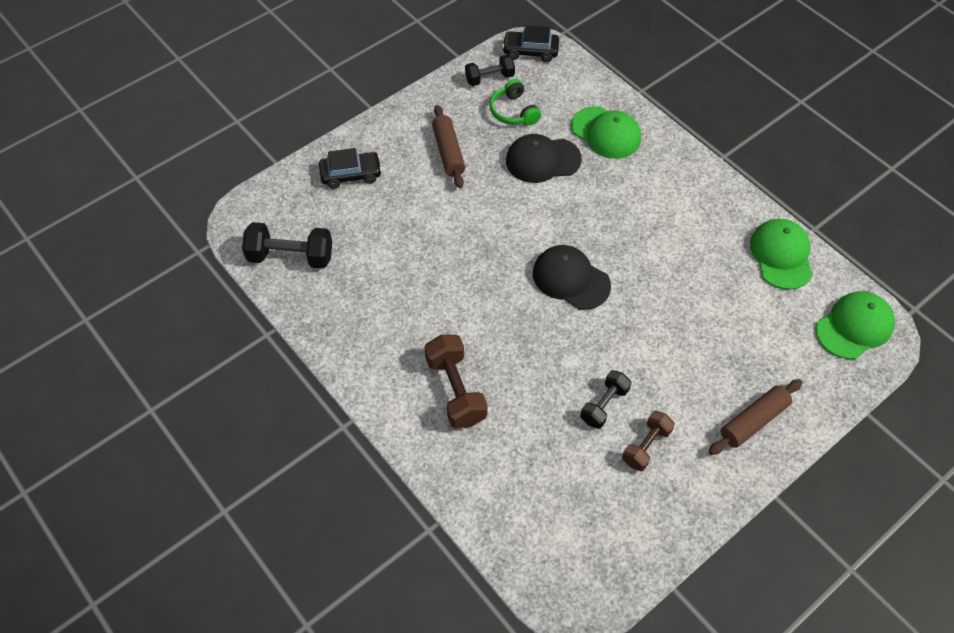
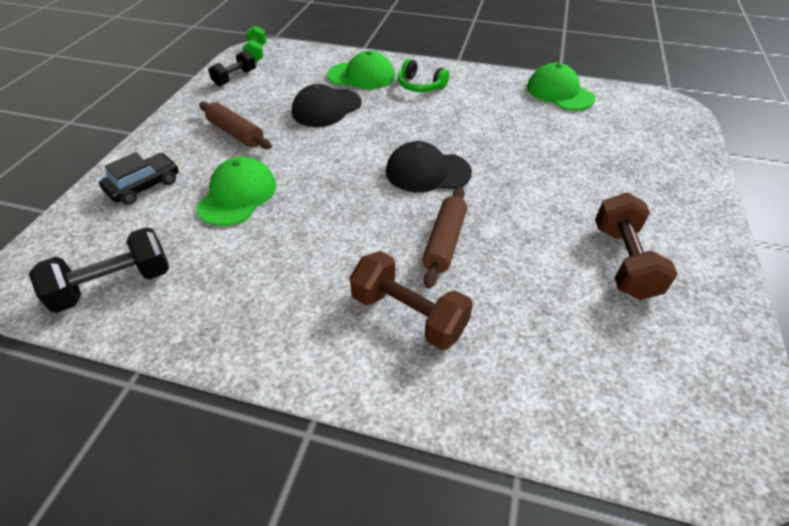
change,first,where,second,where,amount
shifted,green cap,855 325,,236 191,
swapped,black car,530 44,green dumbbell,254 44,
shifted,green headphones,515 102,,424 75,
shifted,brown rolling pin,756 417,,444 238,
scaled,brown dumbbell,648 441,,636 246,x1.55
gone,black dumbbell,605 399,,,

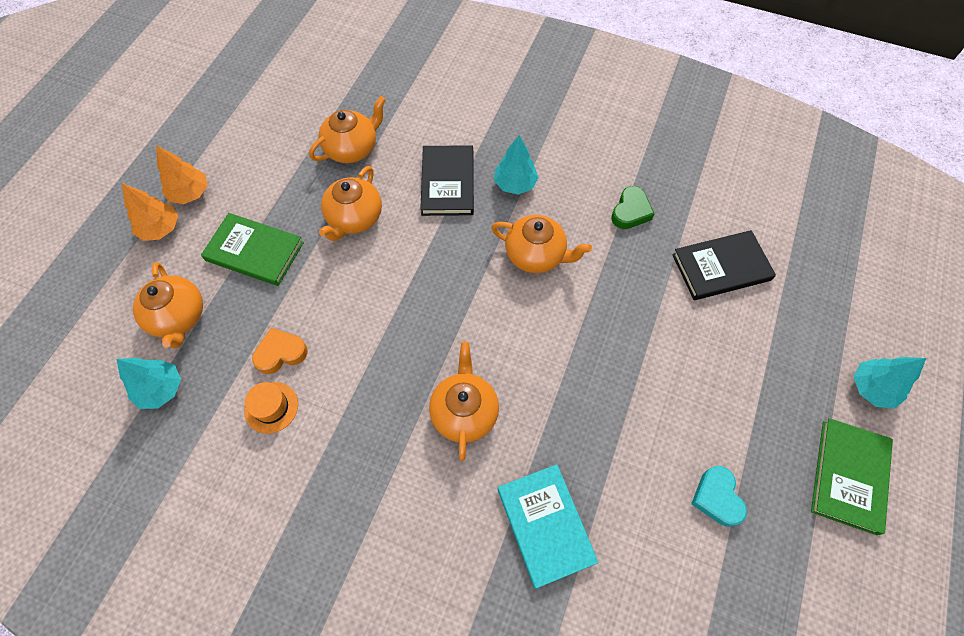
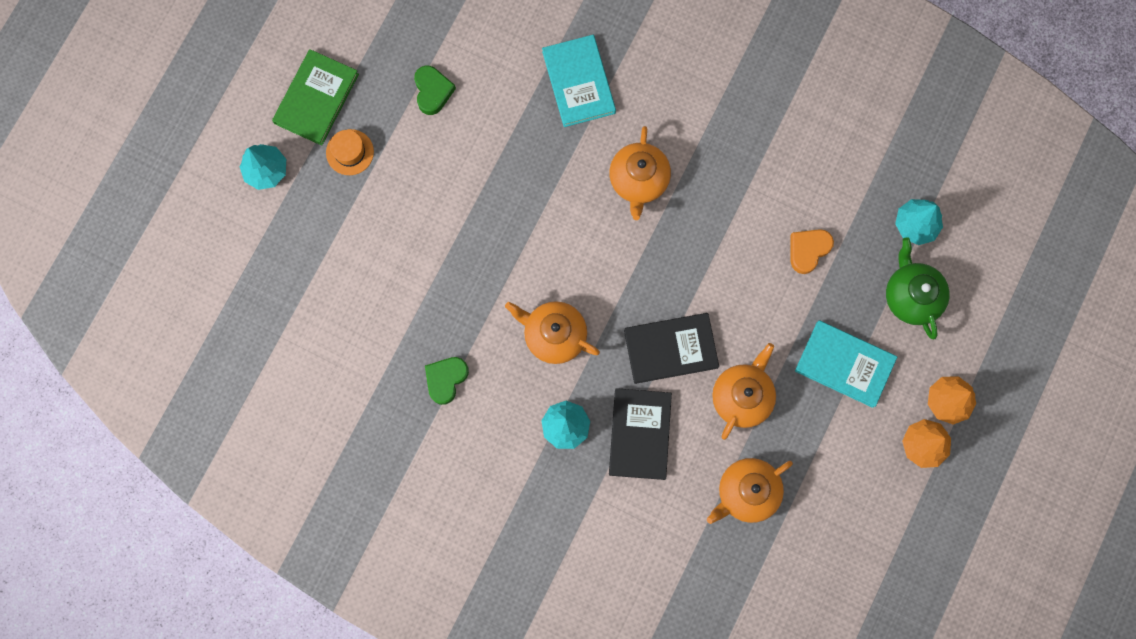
change,first,where,second,where,amount
shifted,orange hat,271 408,,350 152,
repainted,turquoise heart,719 496,green heart,435 90,
shifted,black book,724 265,,671 348,
rotated,orange heart,280 351,,812 251,150 degrees clockwise
repainted,green book,252 249,turquoise book,846 364,
repainted,orange teapot,168 305,green teapot,918 288,

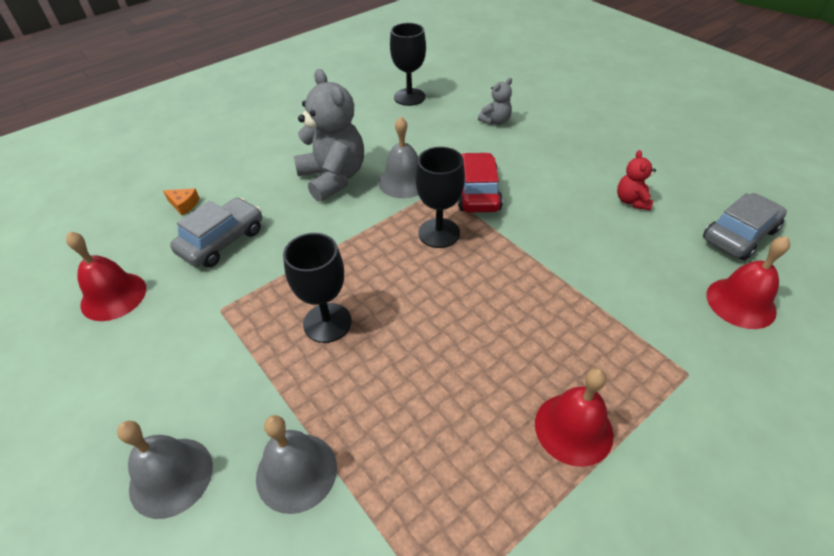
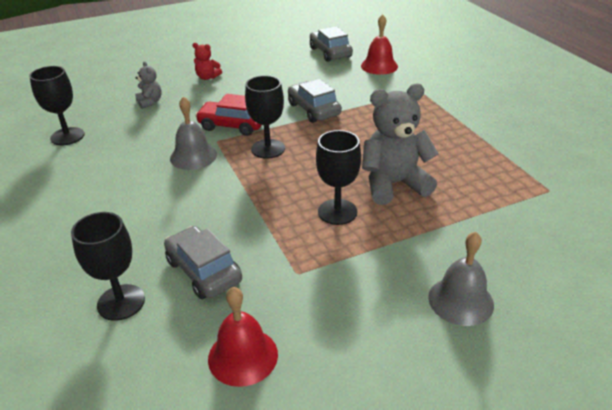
change,first,where,second,where,amount
swapped,orange cheese,181 201,black goblet,108 266,
shifted,red teddy bear,636 180,,207 61,
new,,,grey car,315 101,
shifted,grey teddy bear,329 135,,400 144,
gone,grey bell,296 464,,,
gone,red bell,574 417,,,

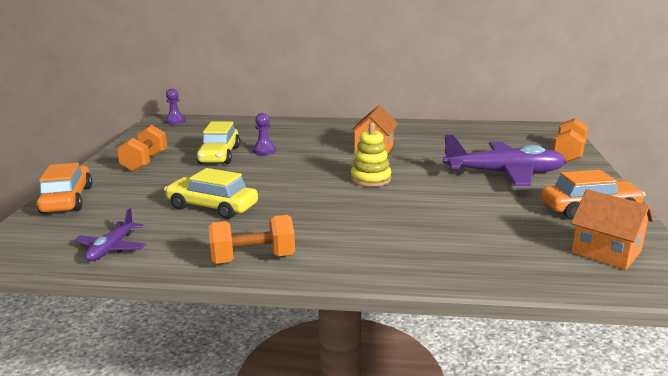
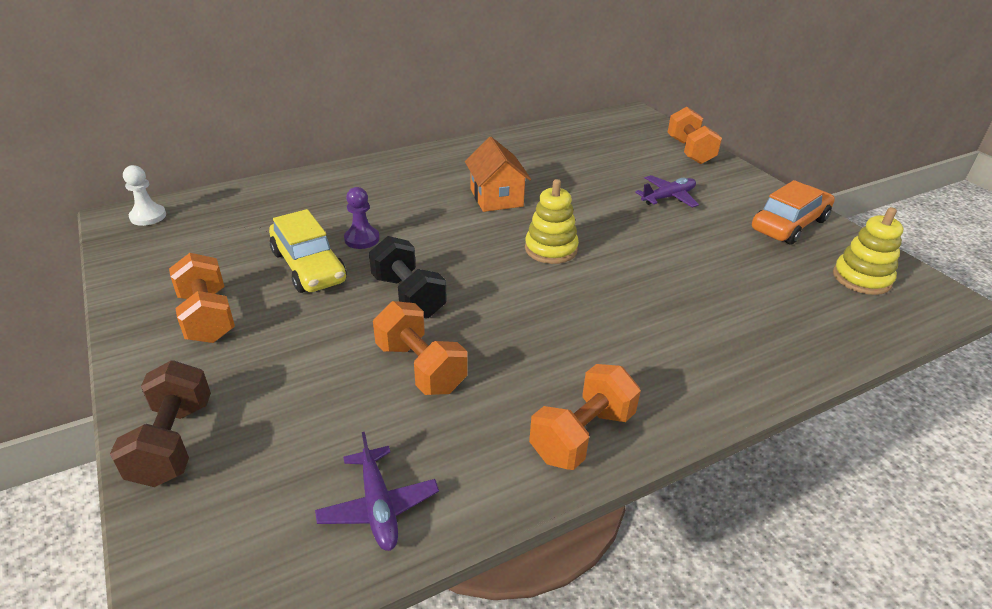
change,first,where,second,where,amount
swapped,orange car,64 188,brown dumbbell,160 423,
repainted,purple pawn,175 107,white pawn,144 195,
new,,,black dumbbell,408 277,
swapped,yellow car,211 193,orange dumbbell,420 348,
scaled,purple plane,504 160,,667 191,x0.50
swapped,orange house,612 229,yellow stacking toy,868 251,

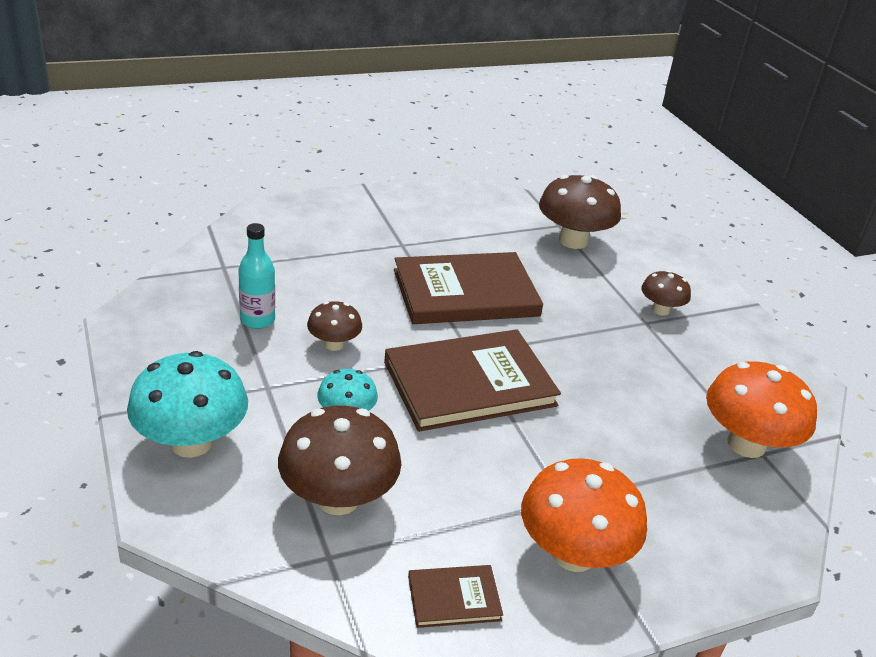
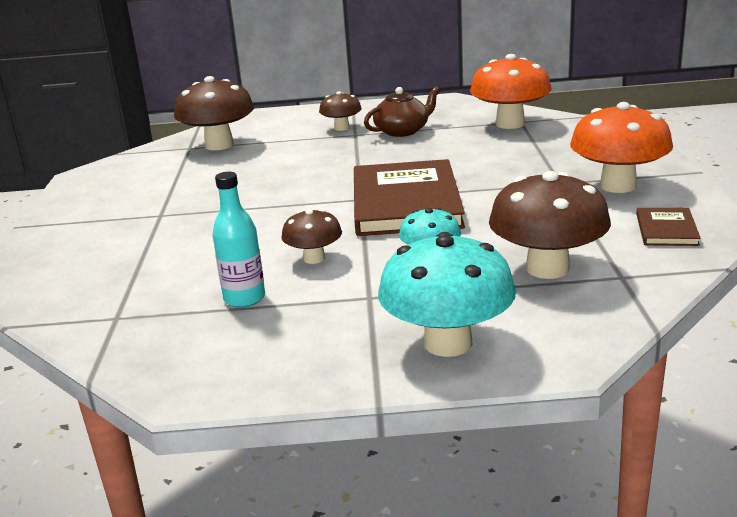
change,first,where,second,where,amount
new,,,brown teapot,402 111,
gone,brown book,468 288,,,

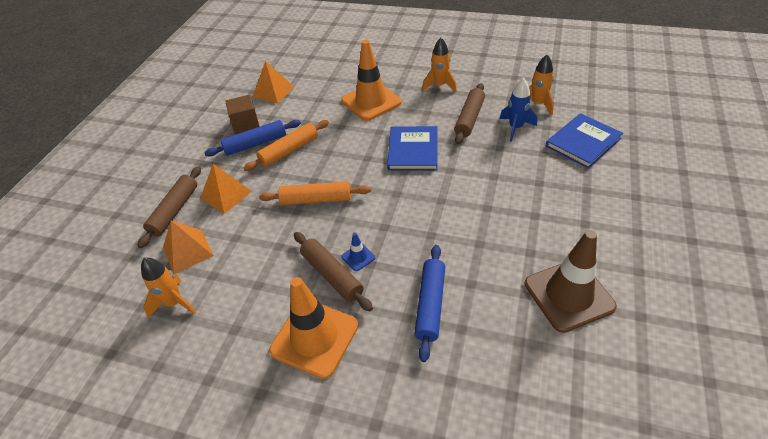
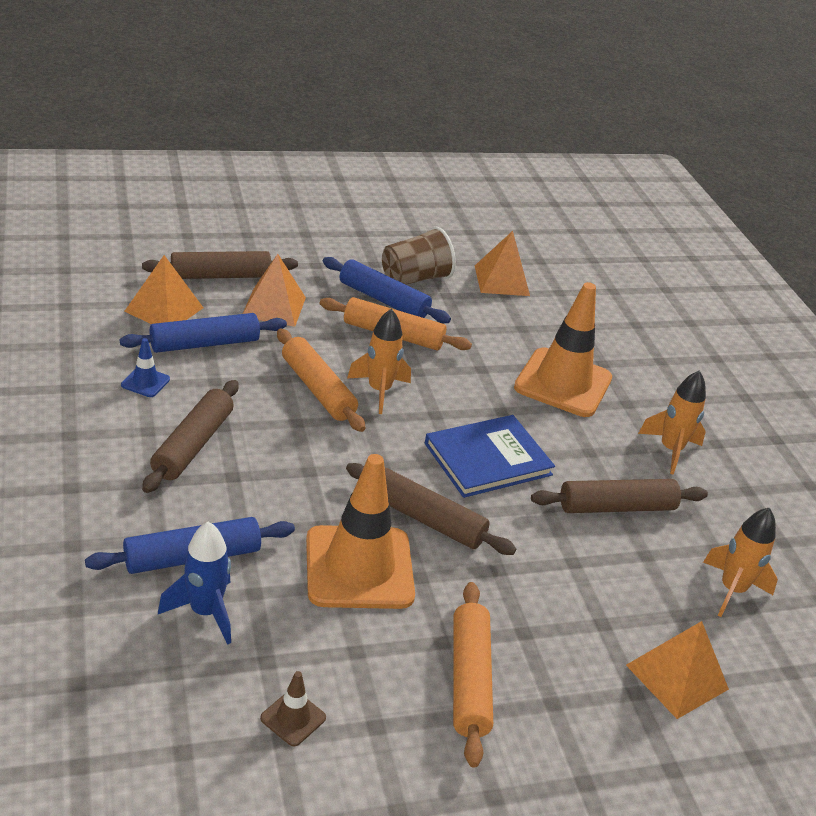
change,first,where,second,where,amount
new,,,blue rolling pin,203 333,
shifted,blue traffic cone,358 252,,145 367,
shifted,blue rocket,518 110,,194 583,
scaled,brown traffic cone,571 281,,293 708,x0.42
shifted,orange traffic cone,313 328,,360 531,
new,,,brown rolling pin,431 509,
shifted,orange rocket,168 287,,379 361,
swapped,brown cube,242 114,brown cup,419 256,
new,,,orange rolling pin,473 674,
swapped,blue book,584 141,orange pyramid,677 670,

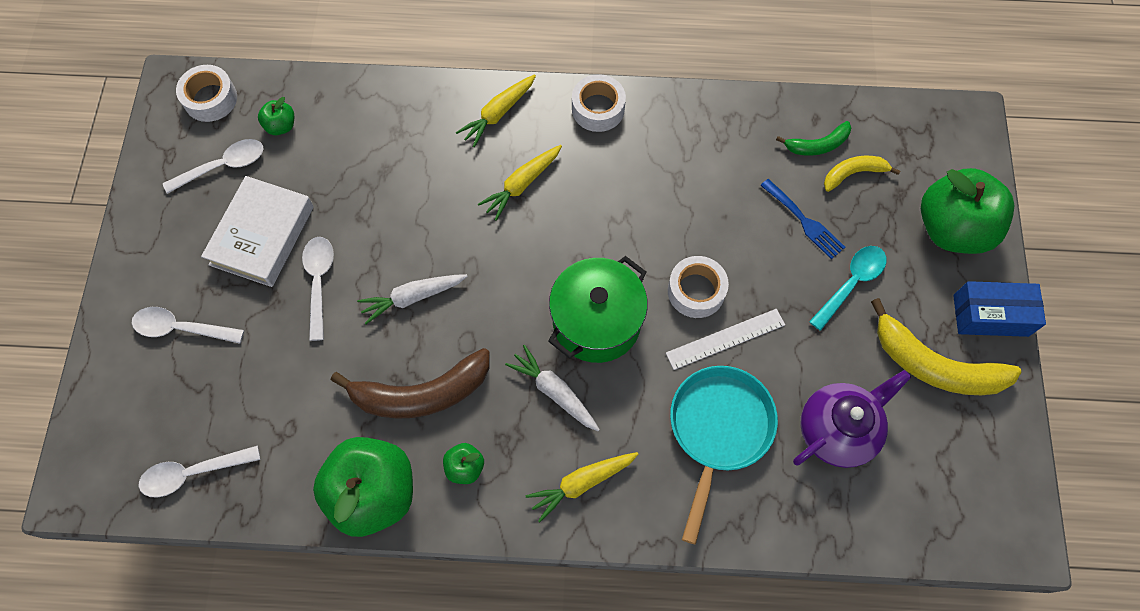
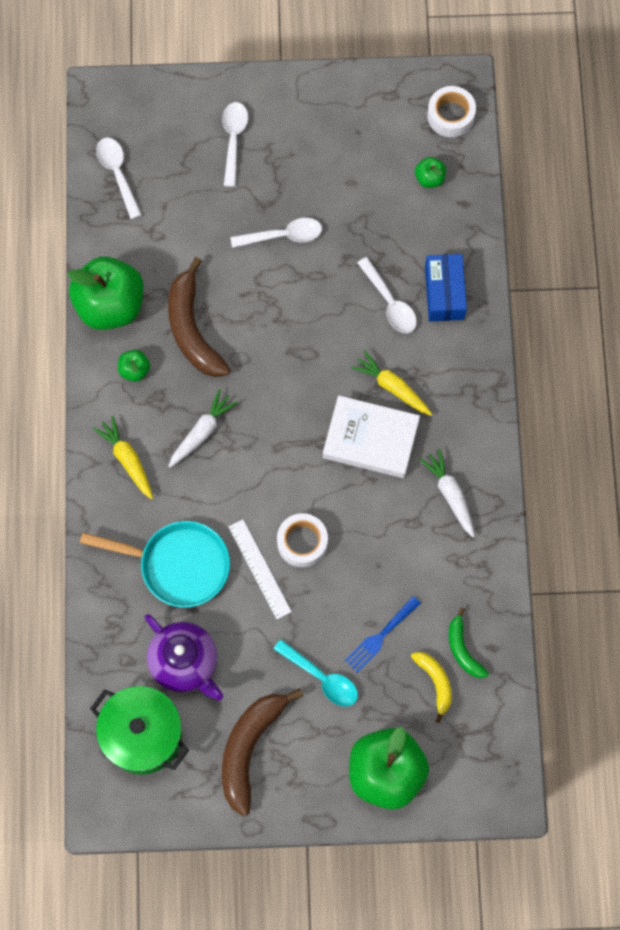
change,first,where,second,where,amount
shifted,green pot,598 309,,139 730,
repainted,yellow banana,946 346,brown banana,262 752,
shifted,white book,257 231,,371 436,
shifted,white spoon,213 166,,387 295,
shifted,white carrot,412 299,,447 493,
shifted,blue box,999 309,,446 288,
gone,yellow carrot,496 110,,,
gone,white tape,599 103,,,

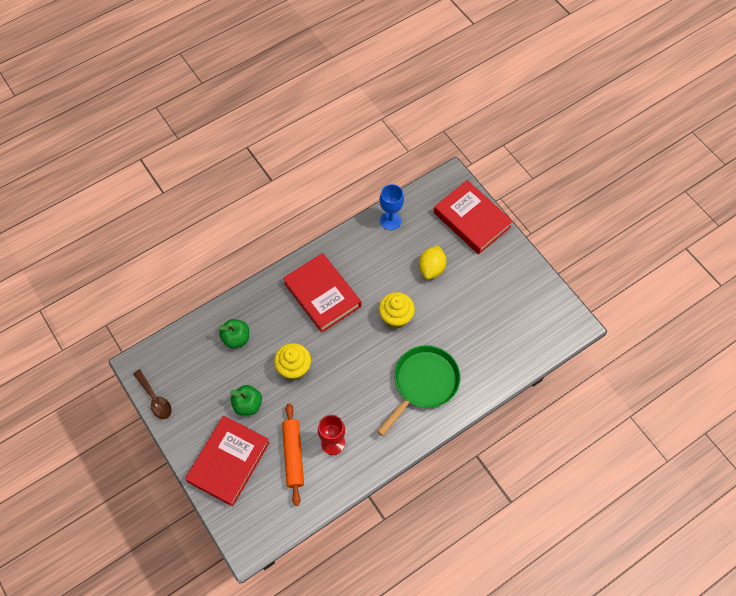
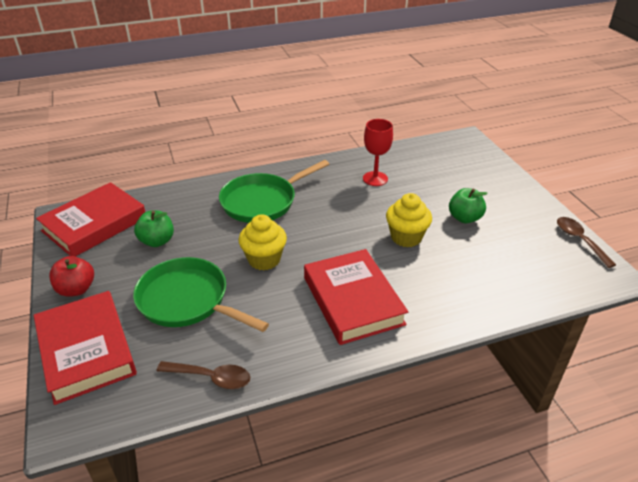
change,first,where,second,where,amount
shifted,red book,227 461,,90 219,
new,,,red apple,71 276,
swapped,yellow lemon,432 262,green pan,201 294,
shifted,green apple,233 333,,154 228,
swapped,blue goblet,392 207,brown spoon,203 375,
gone,orange rolling pin,293 454,,,

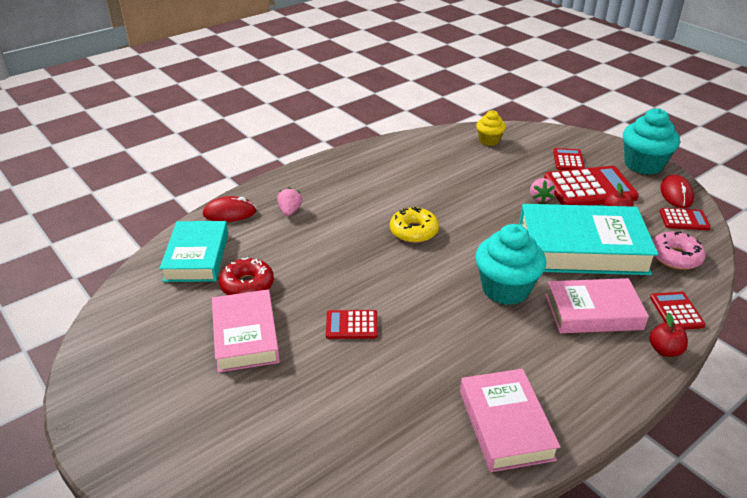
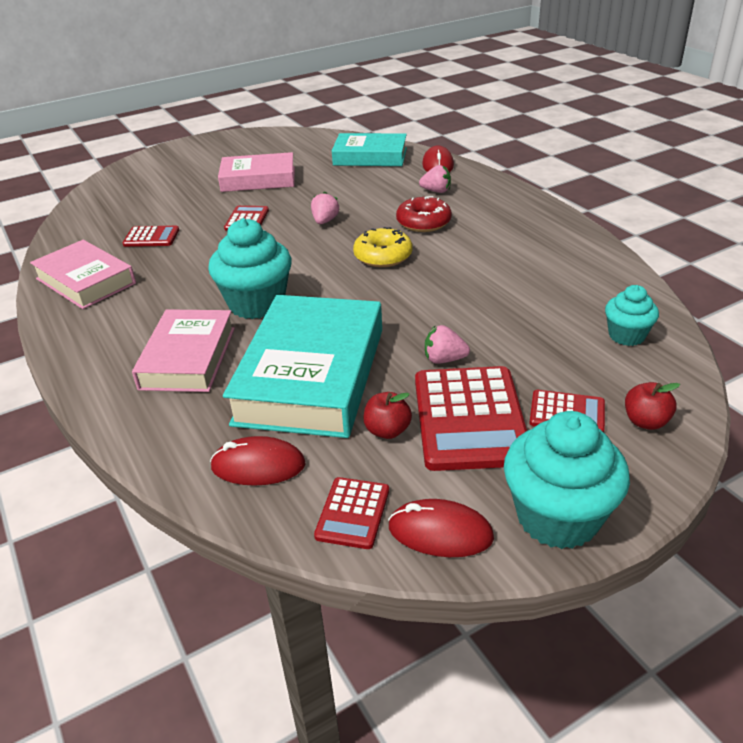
change,first,where,second,where,amount
rotated,pink book,510 420,,83 274,45 degrees clockwise
shifted,red calculator,678 311,,150 236,
swapped,pink donut,679 251,red mouse,257 461,
new,,,pink strawberry,325 208,
shifted,red donut,246 276,,424 214,
repainted,yellow cupcake,491 128,turquoise cupcake,632 315,
shifted,red apple,668 335,,652 406,

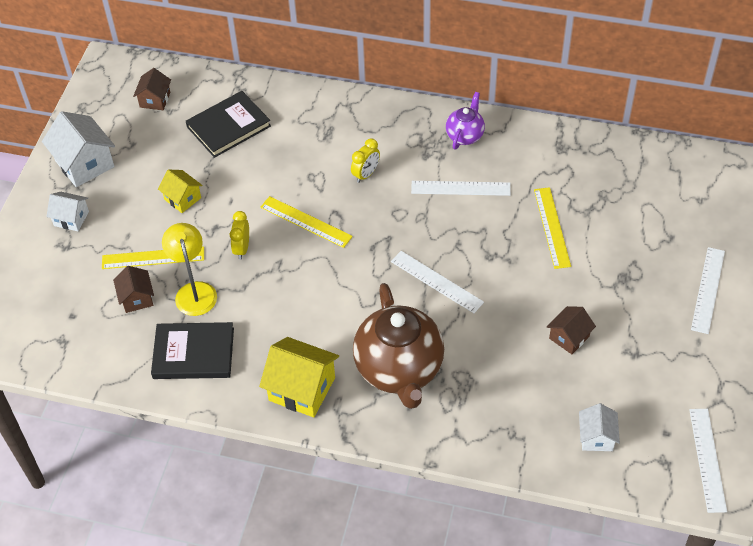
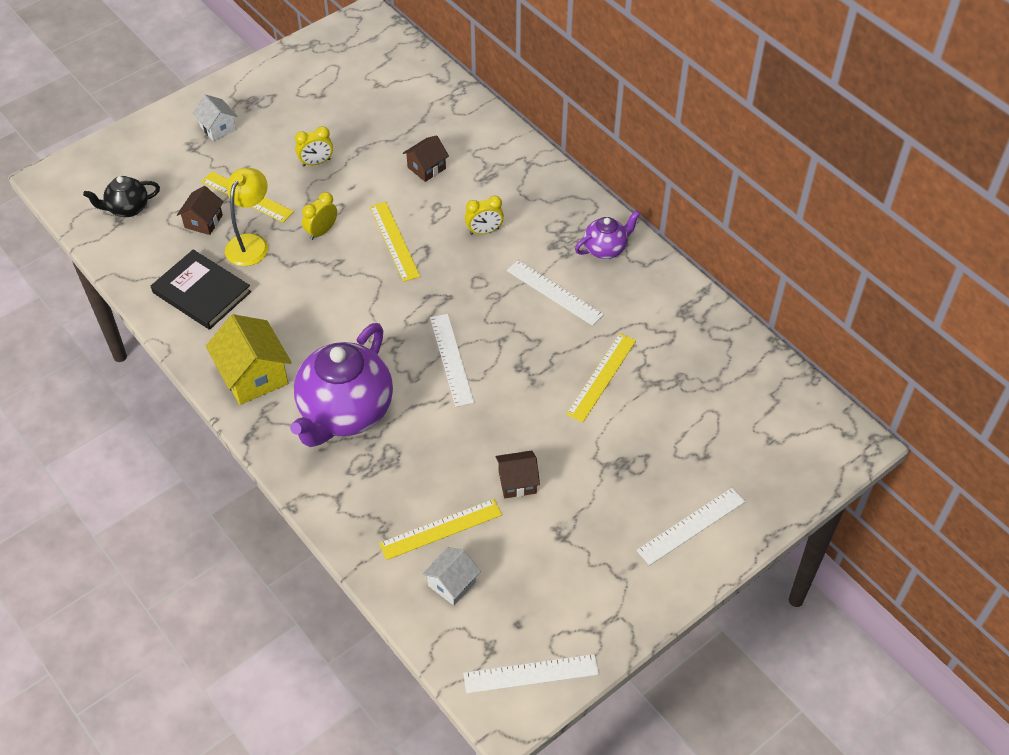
change,first,where,second,where,amount
new,,,black teapot,121 196,
repainted,brown teapot,398 346,purple teapot,341 385,
swapped,yellow house,180 191,yellow clock,314 146,
new,,,yellow ruler,440 529,
shifted,brown house,152 89,,426 158,
rotated,white ruler,708 461,,531 674,45 degrees clockwise
gone,white house,78 149,,,
gone,black book,228 124,,,

